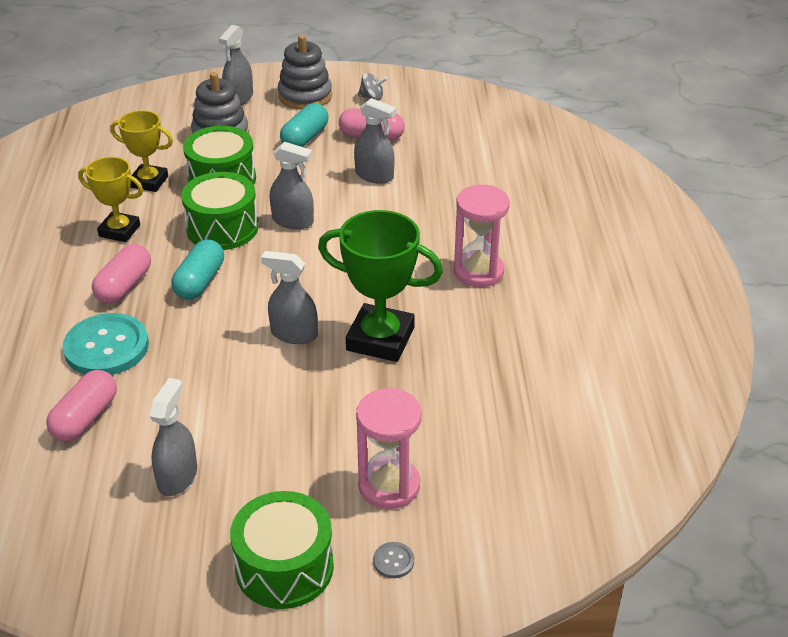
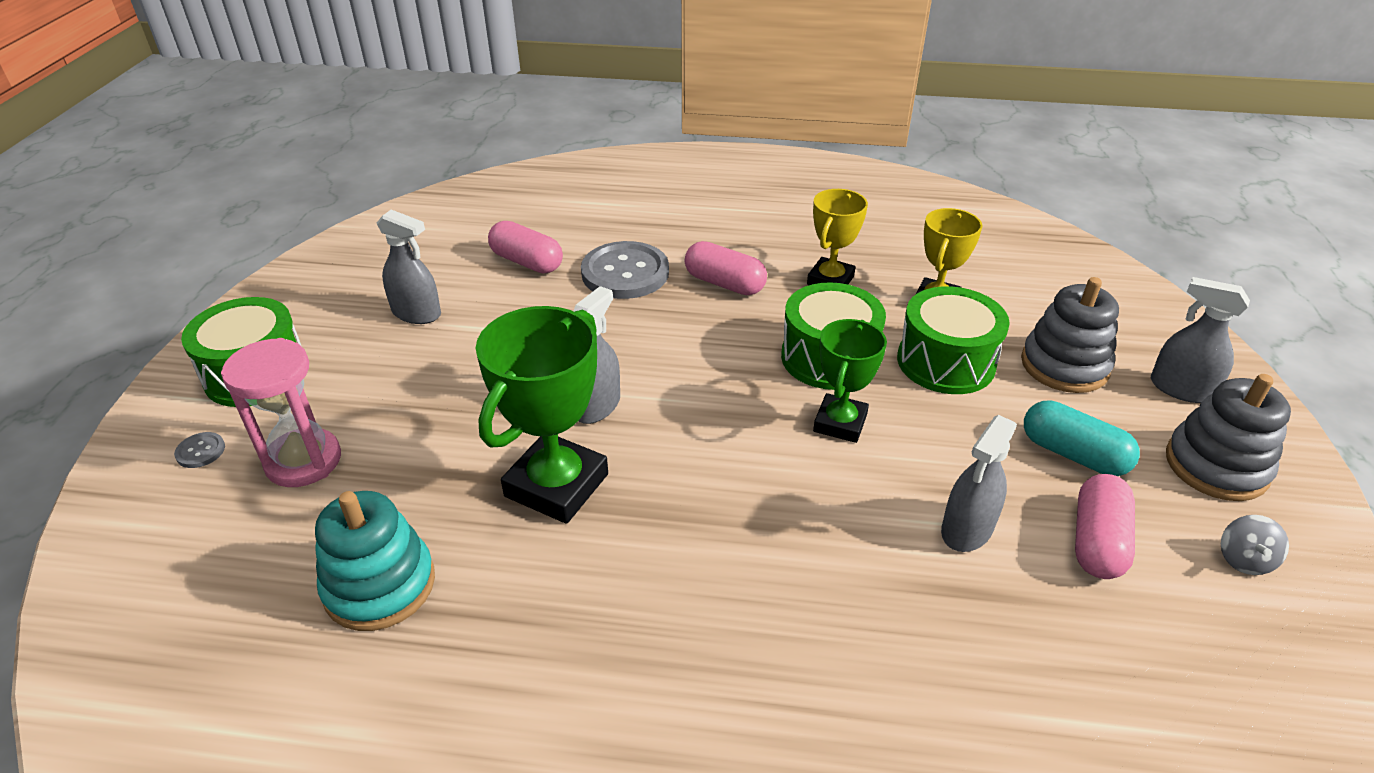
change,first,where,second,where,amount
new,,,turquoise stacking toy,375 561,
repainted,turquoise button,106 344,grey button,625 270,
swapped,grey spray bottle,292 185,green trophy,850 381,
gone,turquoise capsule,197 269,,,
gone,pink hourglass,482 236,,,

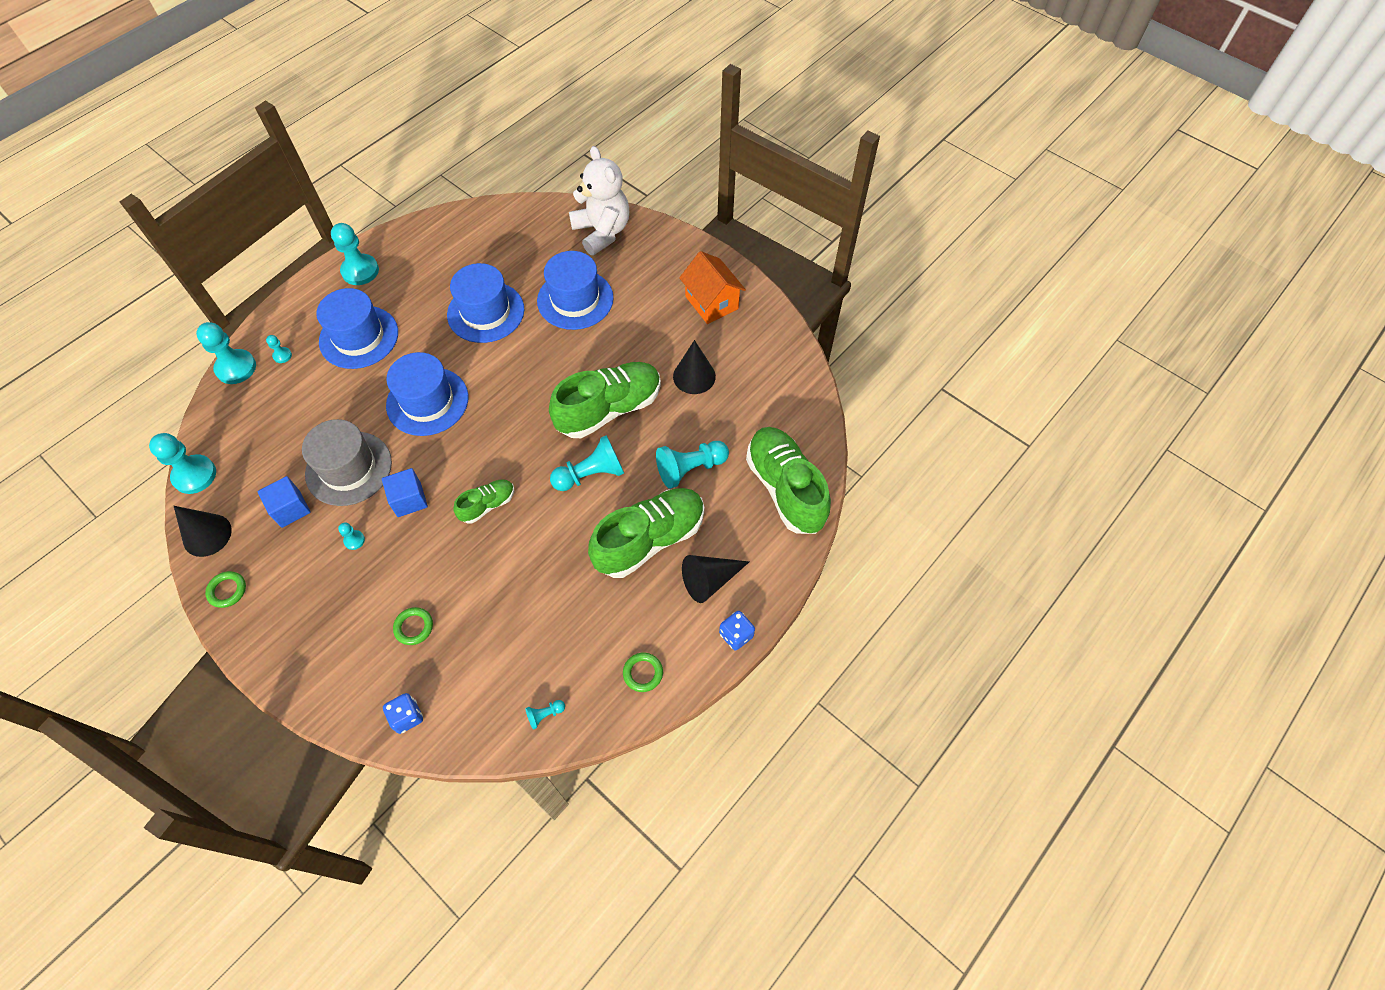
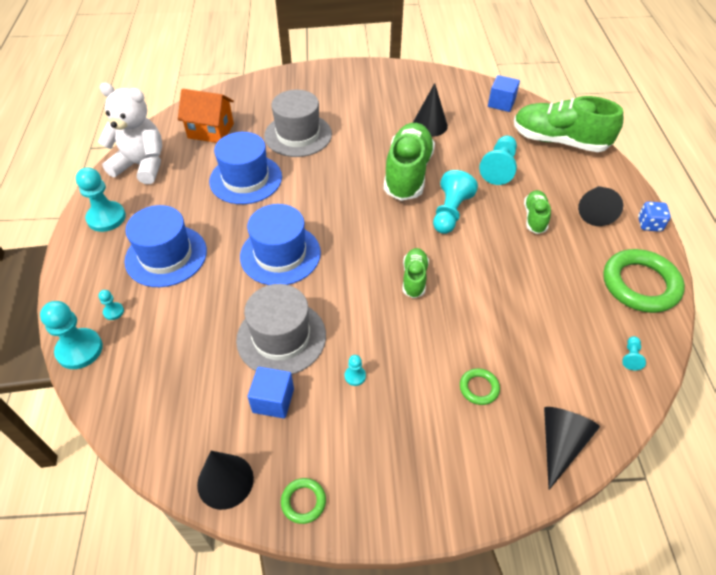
change,first,where,second,where,amount
shifted,white teddy bear,599 200,,130 133,
shifted,orange house,712 287,,206 116,
repainted,blue hat,575 290,grey hat,298 123,
shifted,blue cube,405 492,,504 93,
scaled,green shoe,646 533,,537 212,x0.50
swapped,blue dice,403 713,black cone,572 448,
scaled,green ring,643 672,,644 281,x2.17
gone,turquoise pawn,182 463,,,

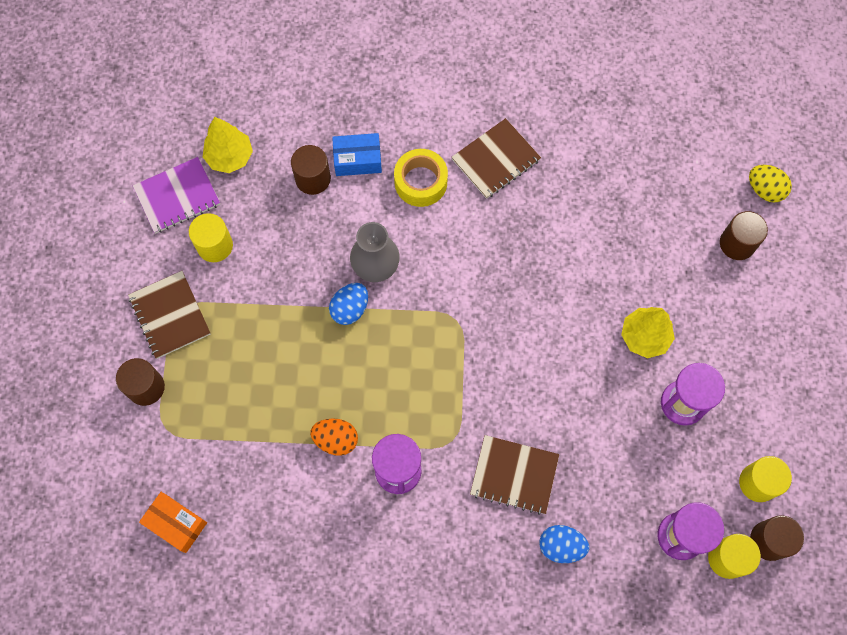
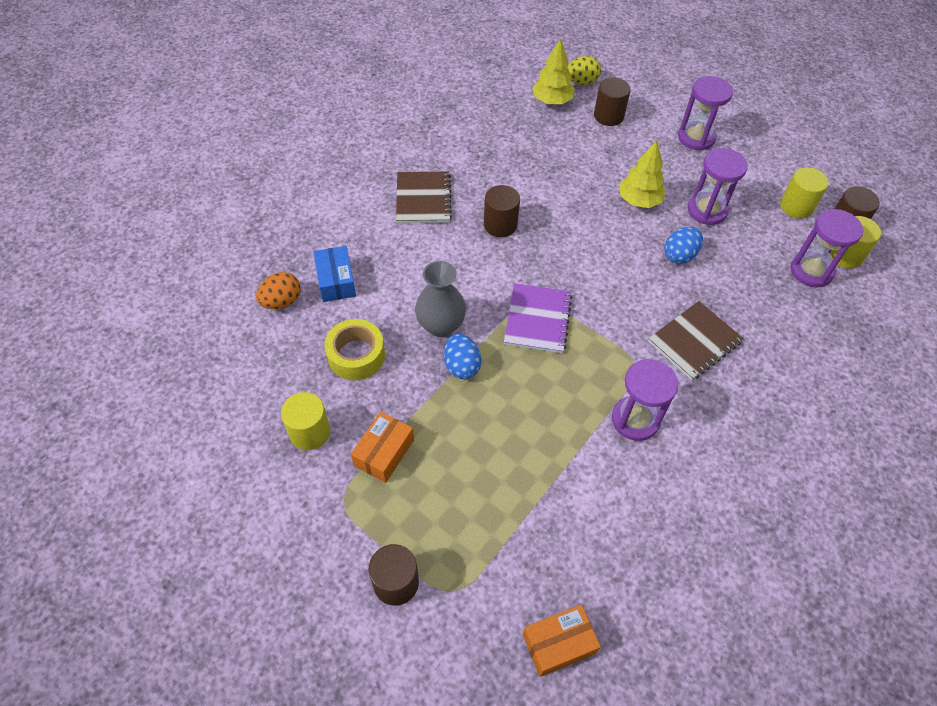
change,first,where,second,where,amount
shifted,orange egg,334 437,,278 290,
rotated,blue box,357 154,,335 274,45 degrees counterclockwise
shifted,yellow tape,421 178,,355 349,
new,,,orange box,382 447,
shifted,brown cylinder,311 170,,502 211,
shifted,purple notebook,176 195,,538 318,
shifted,yellow tree,228 145,,553 71,
shifted,blue egg,564 544,,683 245,
new,,,purple hourglass,705 113,
gone,brown notebook,169 315,,,

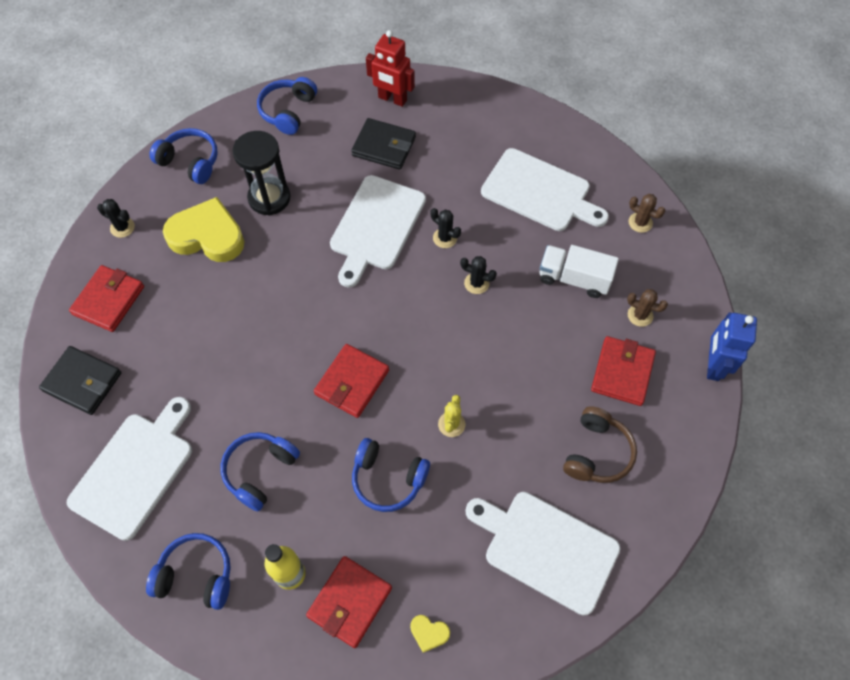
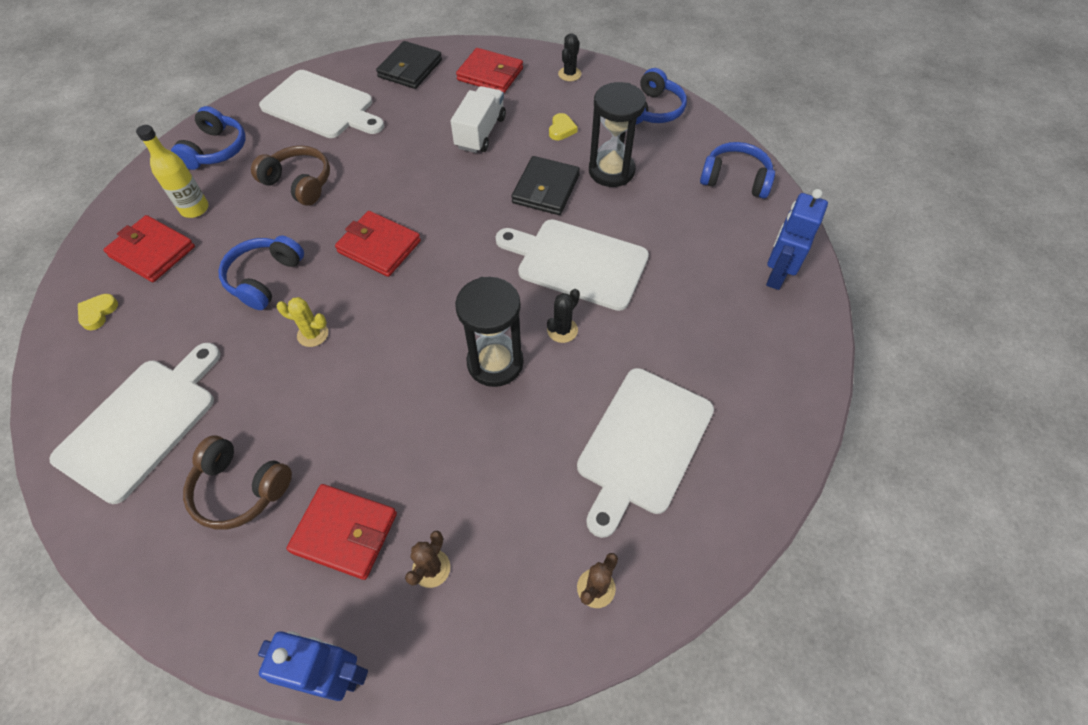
change,first,where,second,where,amount
repainted,blue headphones,260 471,brown headphones,290 176,
shifted,white truck,579 271,,478 119,
swapped,black cactus,478 275,black hourglass,489 332,
shifted,black wallet,383 144,,545 185,
scaled,yellow heart,204 229,,563 126,x0.41
repainted,red robot,390 68,blue robot,797 239,

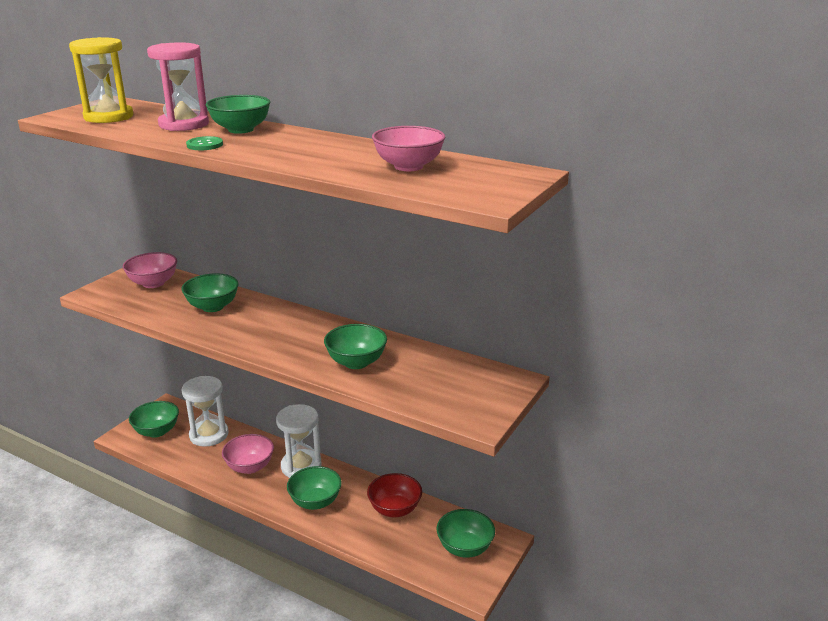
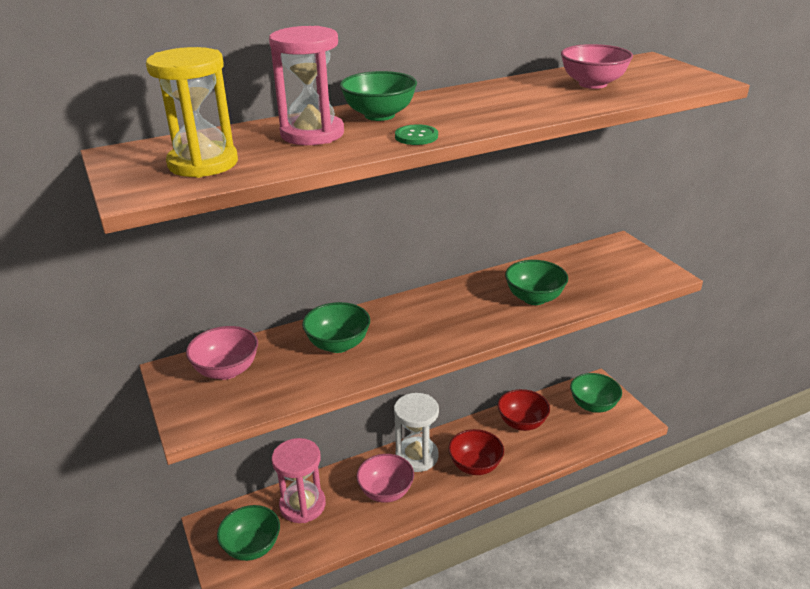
change,first,where,second,where,amount
repainted,white hourglass,205 411,pink hourglass,299 480,
repainted,green bowl,314 488,red bowl,476 452,

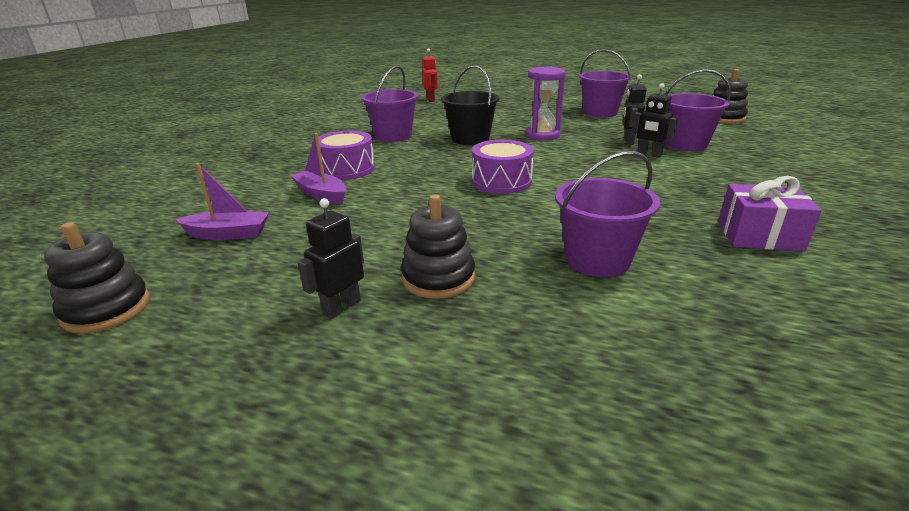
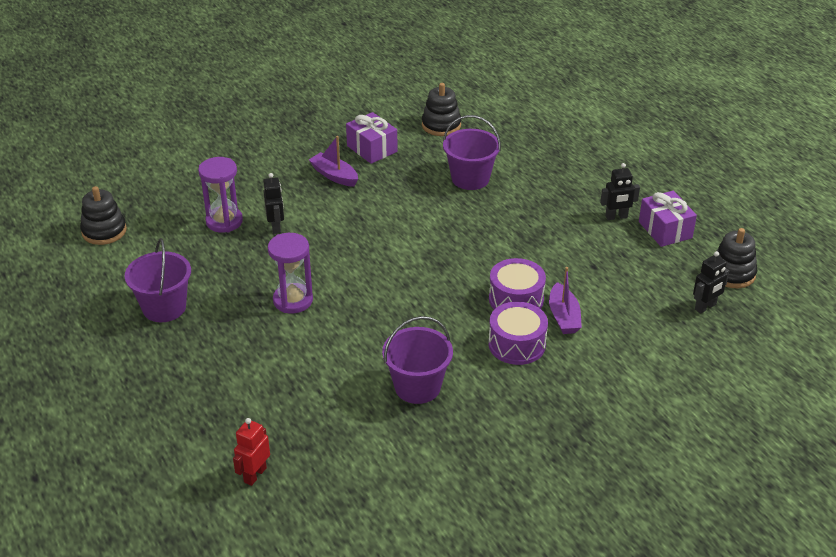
change,first,where,second,where,amount
swapped,purple bucket,698 110,purple hourglass,220 195,
shifted,purple boat,222 201,,333 161,
shifted,black stacking toy,438 246,,441 109,
shifted,purple drum,503 167,,517 283,
new,,,purple gift,668 219,
shifted,black robot,635 109,,711 282,
gone,black bucket,470 105,,,

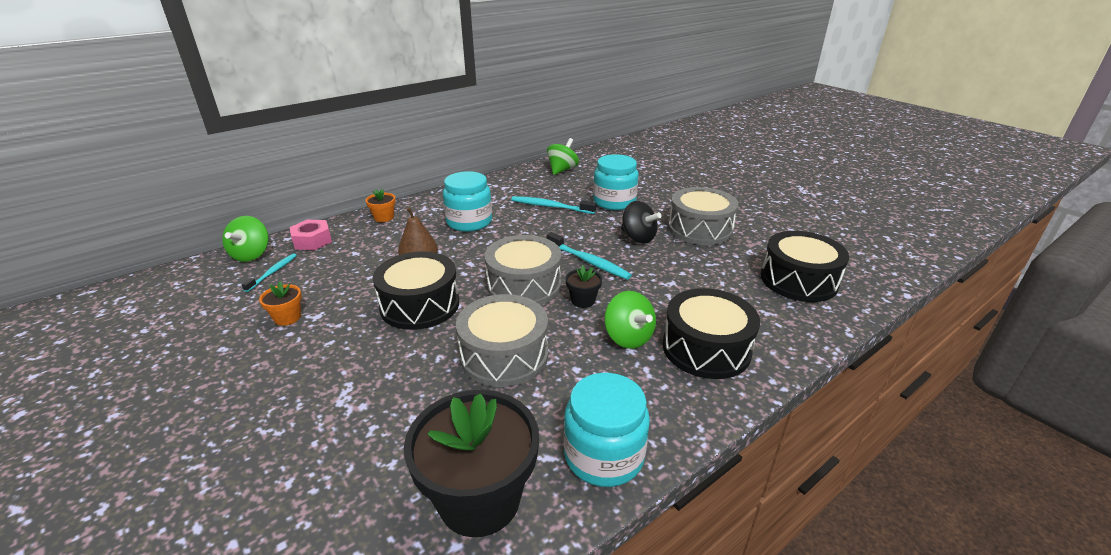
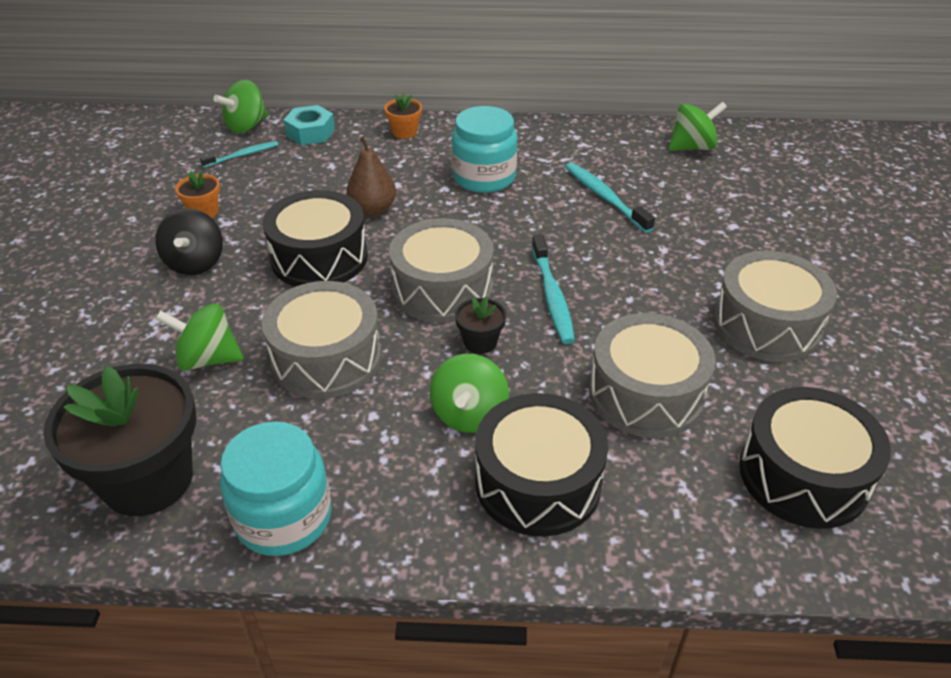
change,first,where,second,where,amount
shifted,black spinning top,641 222,,189 242,
new,,,green spinning top,199 337,
repainted,pink nut,311 234,turquoise nut,309 125,
new,,,grey drum,652 375,
gone,turquoise jar,616 182,,,

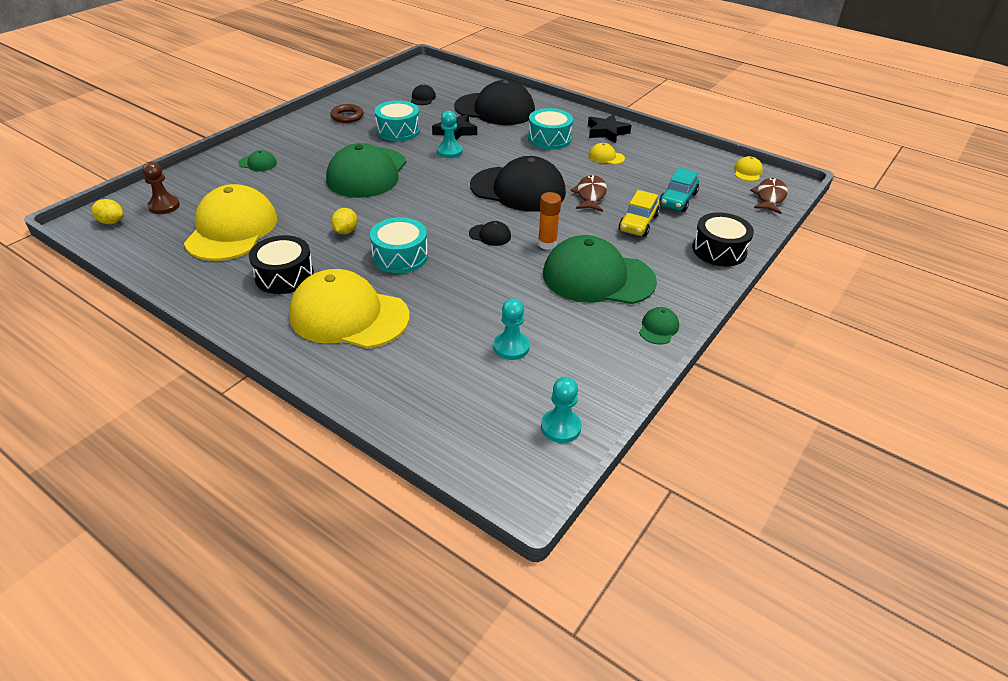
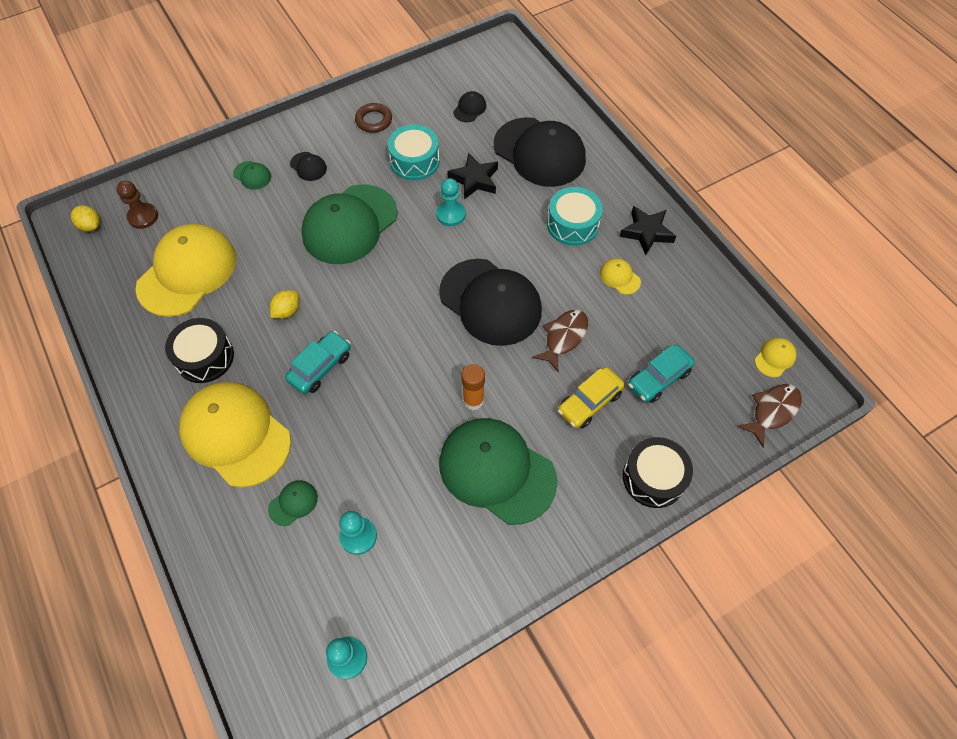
change,first,where,second,where,amount
shifted,green cap,659 325,,293 503,
swapped,turquoise drum,399 245,turquoise car,318 362,
shifted,black cap,490 233,,308 166,

